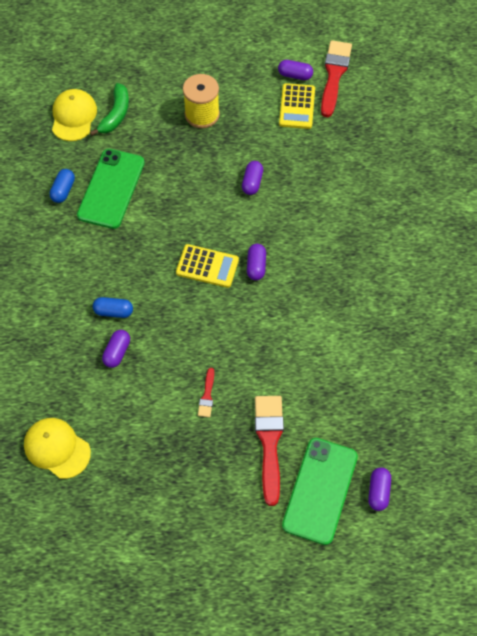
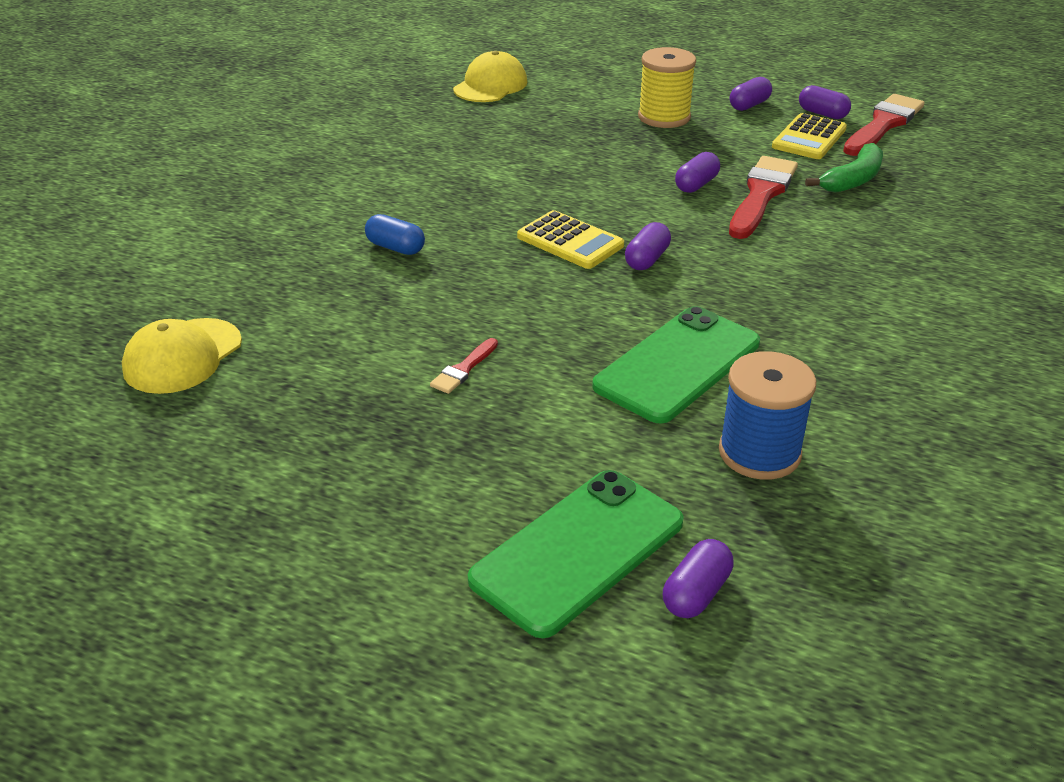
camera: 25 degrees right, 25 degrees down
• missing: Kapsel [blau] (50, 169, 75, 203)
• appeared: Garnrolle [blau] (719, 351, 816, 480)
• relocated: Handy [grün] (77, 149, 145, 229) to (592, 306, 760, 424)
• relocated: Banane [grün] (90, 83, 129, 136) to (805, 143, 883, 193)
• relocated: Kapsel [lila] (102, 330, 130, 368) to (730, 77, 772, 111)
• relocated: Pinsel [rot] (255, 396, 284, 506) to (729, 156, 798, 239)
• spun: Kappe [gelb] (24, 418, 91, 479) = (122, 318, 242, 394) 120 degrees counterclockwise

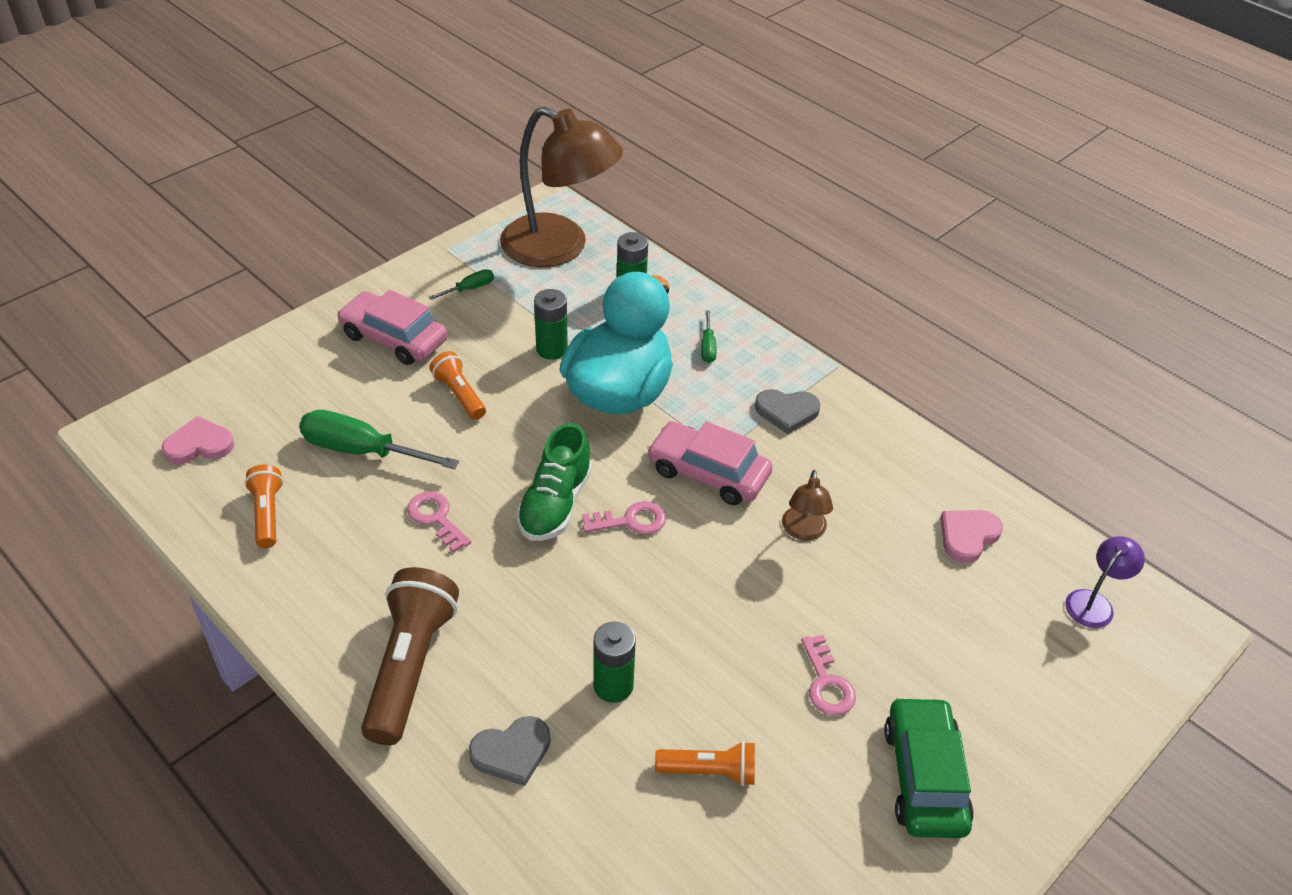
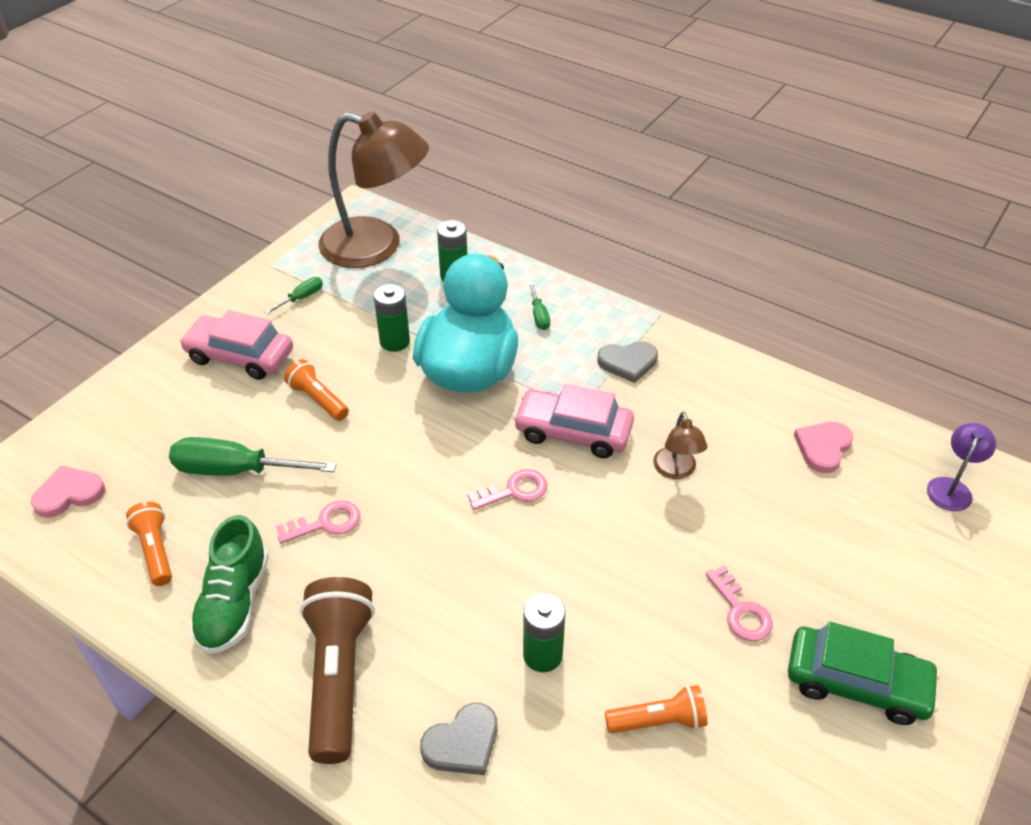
camera: 10 degrees left, 0 degrees up
• relocated: Schuh [grün] (516, 423, 592, 541) to (189, 515, 269, 654)
• spun: Schlüssel [rosa] (407, 491, 471, 553) = (276, 500, 361, 544) 120 degrees clockwise
• spun: Auto [grün] (884, 696, 974, 838) = (788, 621, 940, 725) 120 degrees clockwise

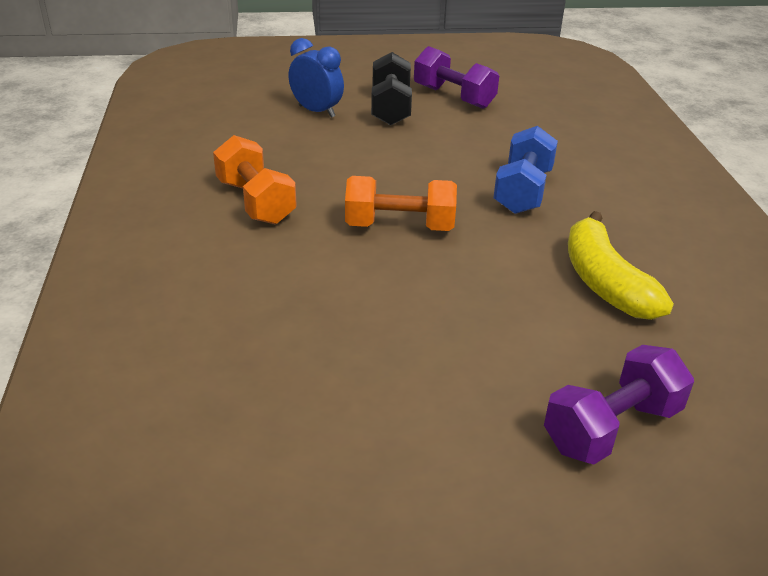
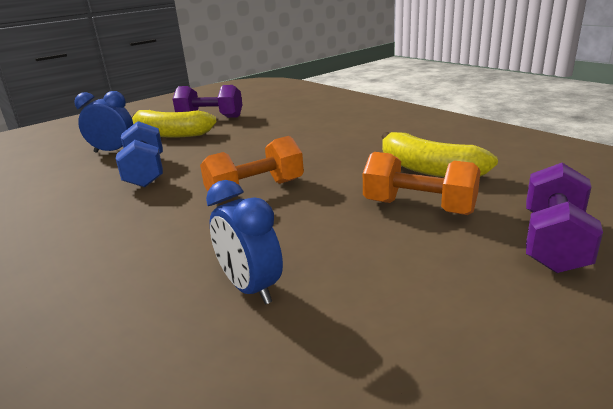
camera: 30 degrees left, 10 degrees down
• appeared: Wecker [blau] (206, 180, 283, 305)
• relocated: Hantel [orange] (213, 135, 297, 224) to (363, 152, 481, 215)
• relocated: Hantel [blau] (493, 126, 558, 214) to (115, 121, 163, 187)
• exchanged: Hantel [schwarz] (371, 52, 412, 125) to Banane [gelb] (132, 110, 217, 138)

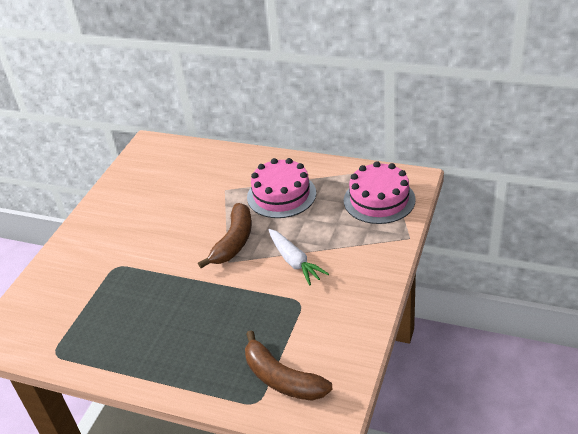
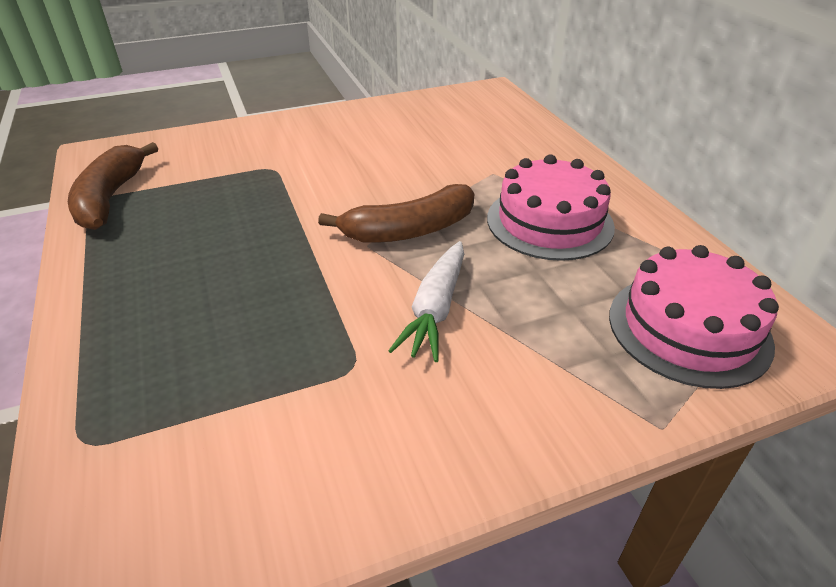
camera: 45 degrees right, 0 degrees up
• relocated: Banane [braun] (245, 330, 333, 401) to (68, 142, 158, 230)

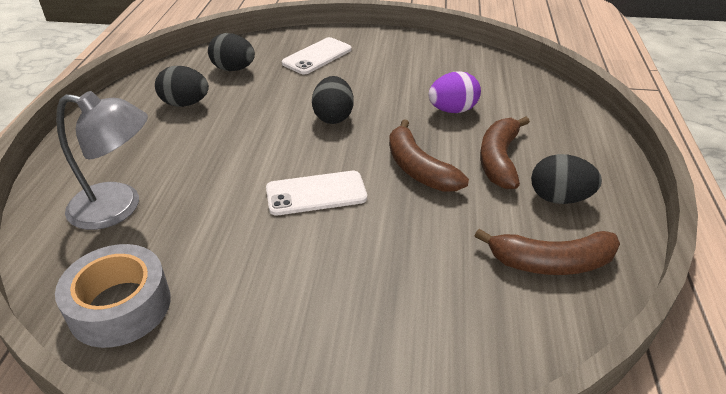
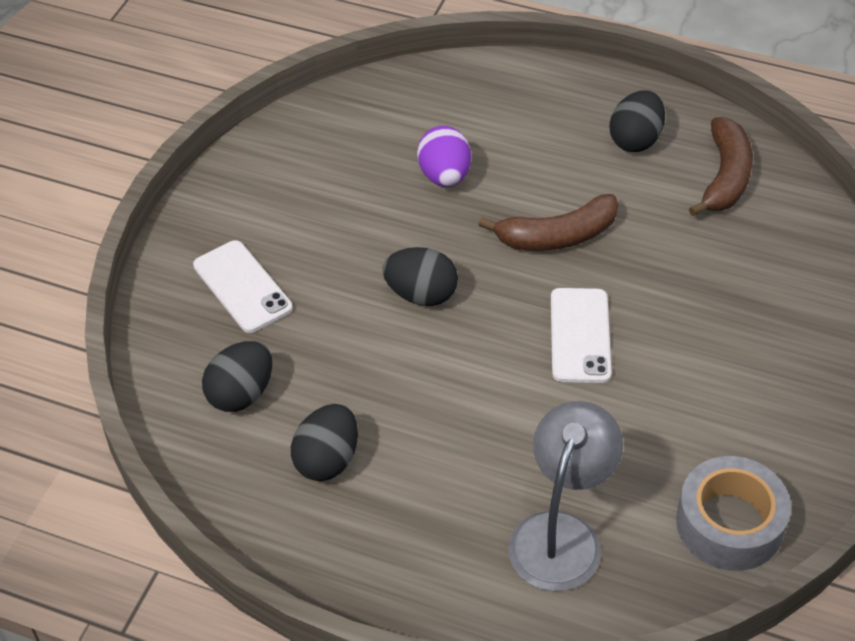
camera: 75 degrees left, 10 degrees up
• missing: Banane [braun] (480, 116, 530, 189)

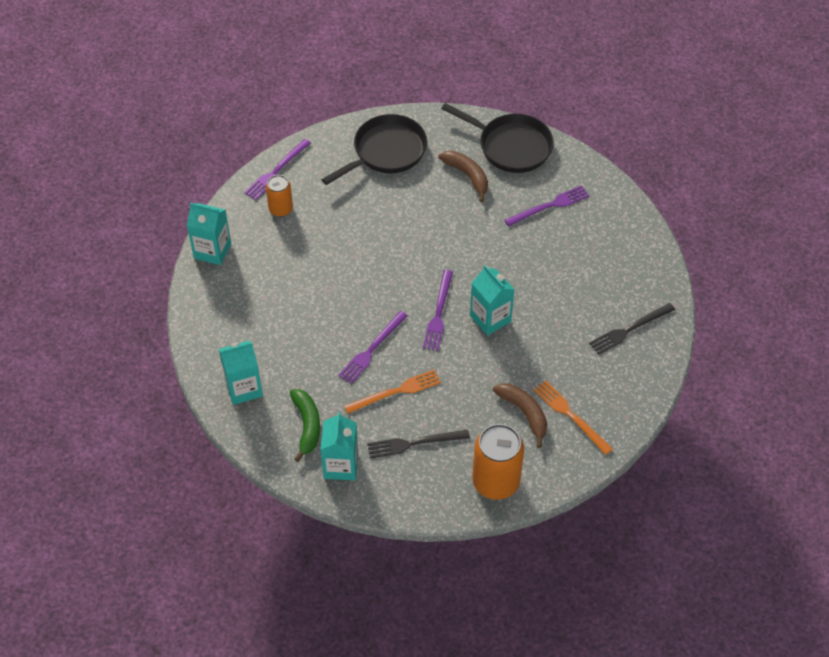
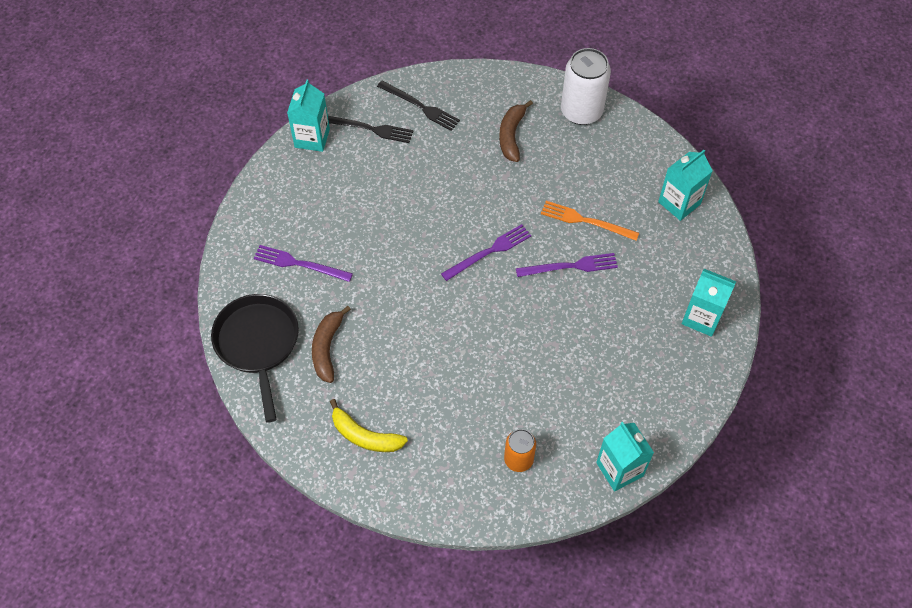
camera: 135 degrees left, 5 degrees up
• missing: Gabel [lila] (244, 139, 311, 200)
• missing: Banane [grün] (290, 389, 320, 462)
• missing: Gabel [orange] (534, 381, 613, 455)
• relocated: Gabel [schwarz] (367, 430, 470, 459) to (377, 81, 460, 131)
• relocated: Getränkekarton [türkis] (470, 265, 515, 336) to (287, 80, 330, 152)
• exchanged: Pfanne [schwarz] (321, 114, 427, 185) to Banane [gelb] (330, 399, 408, 452)
• colour: Dose [orange] (472, 424, 524, 500) to Dose [weiß] (561, 48, 611, 125)

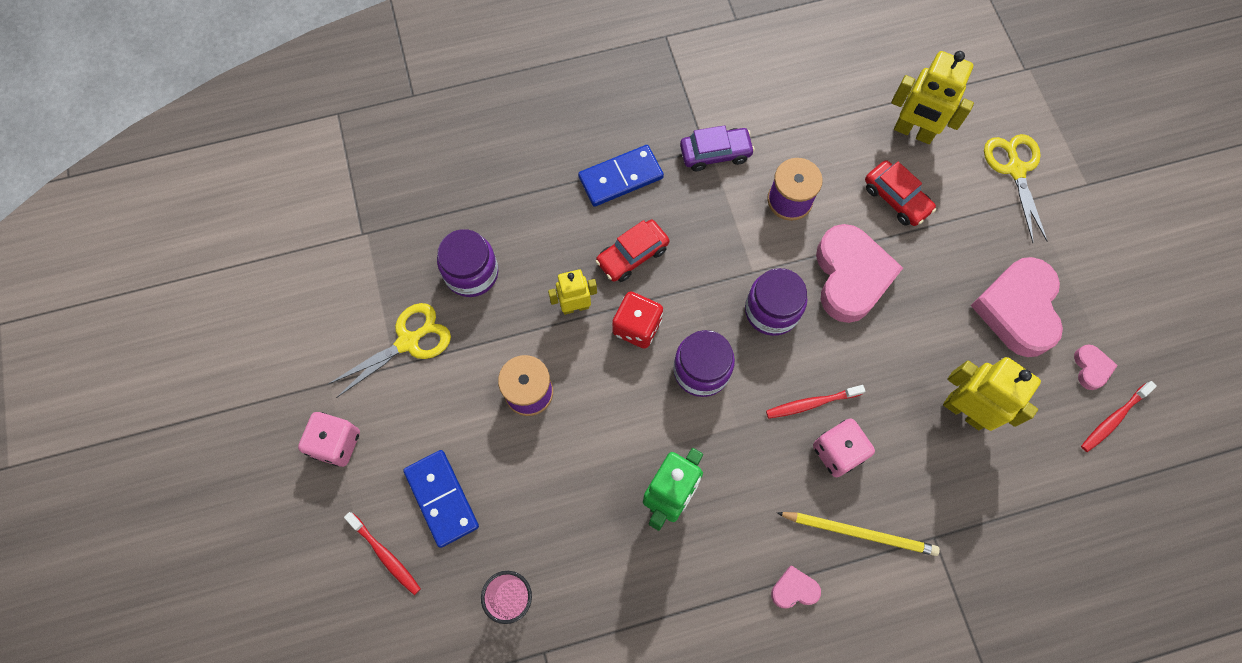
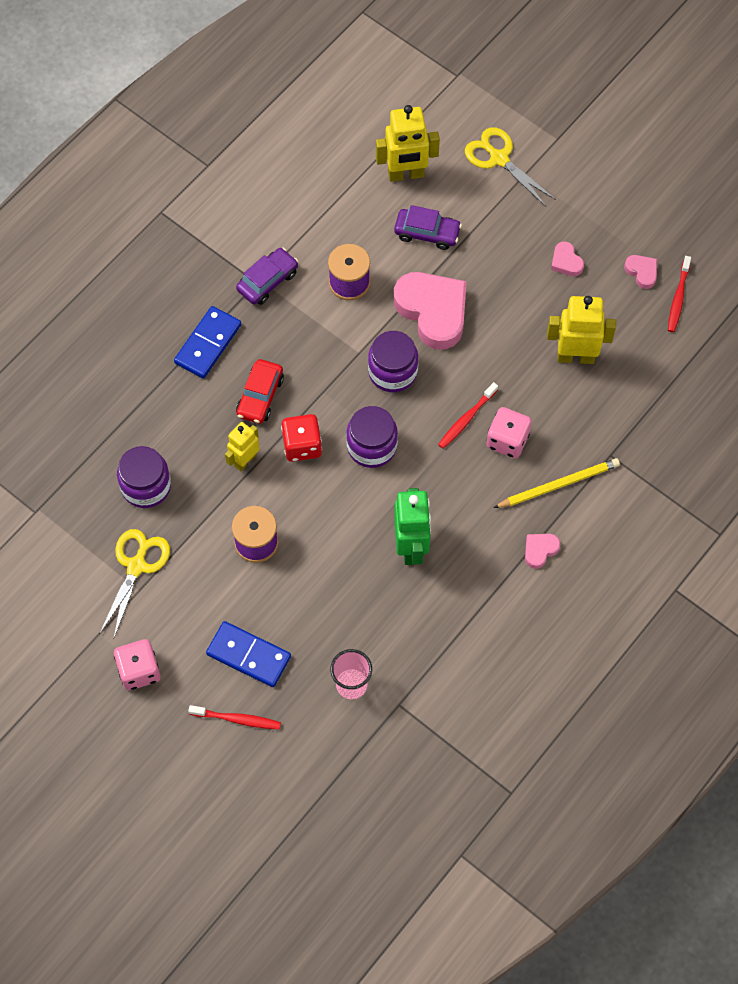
camera: 35 degrees left, 5 degrees down
• colour: Auto [rot] (865, 160, 936, 226) to Auto [lila] (394, 205, 462, 250)
• size: Herz [rosa] (971, 257, 1063, 357) = (551, 241, 584, 276) x0.45

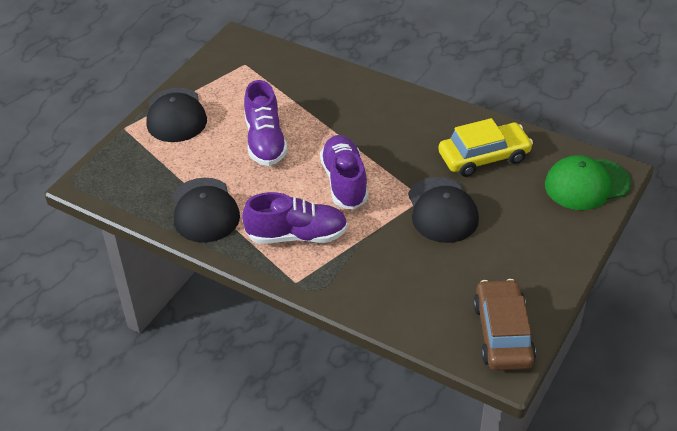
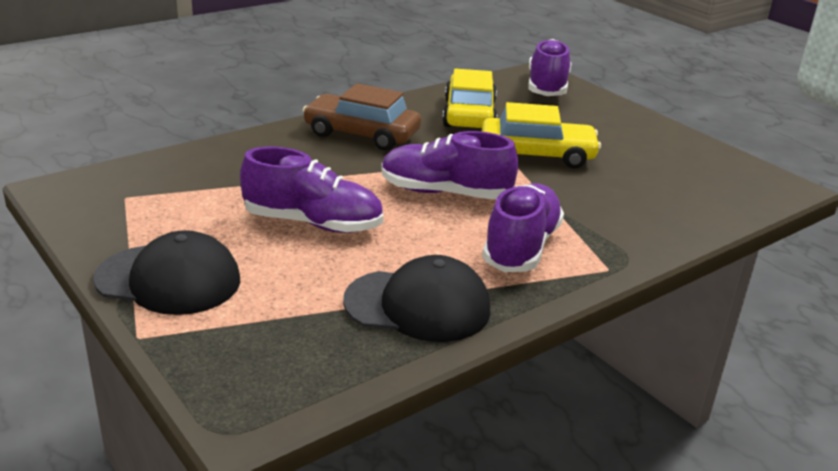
camera: 70 degrees left, 15 degrees down
• relocated: Auto [braun] (473, 279, 536, 370) to (302, 83, 421, 150)
• exchanged: Kappe [schwarz] (408, 177, 479, 243) to Auto [gelb] (482, 102, 601, 168)
• exchanged: Kappe [grün] (545, 155, 631, 210) to Schuh [lila] (528, 39, 571, 96)

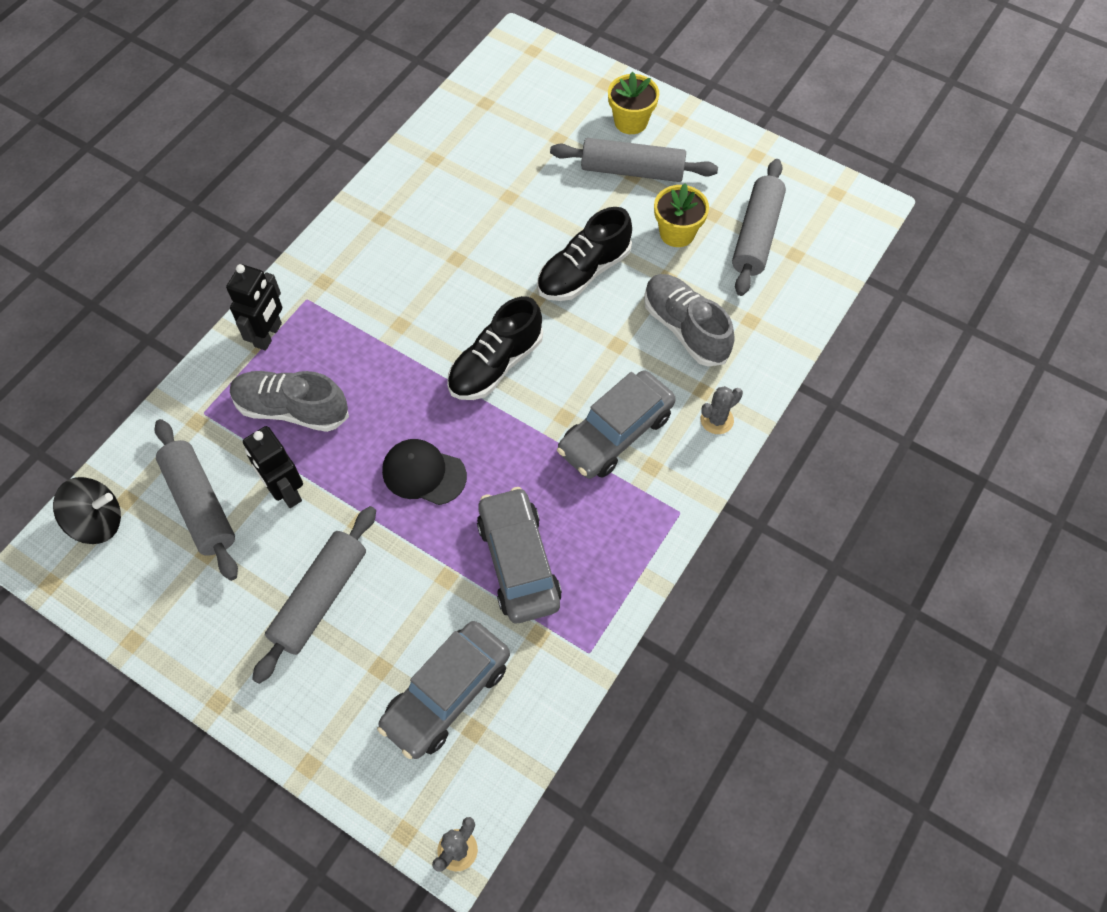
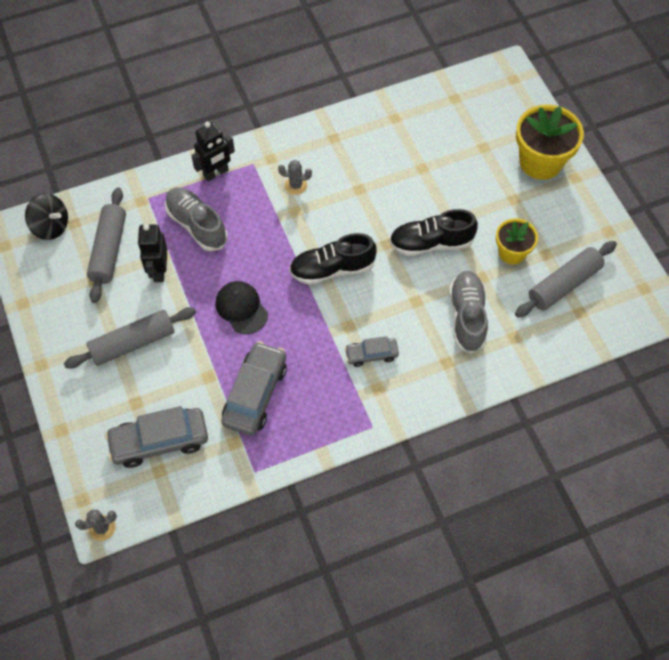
camera: 35 degrees right, 0 degrees up
• missing: Nudelholz [grau] (550, 138, 718, 182)
• relocated: Kaktus [grau] (701, 386, 743, 434) to (278, 160, 312, 195)
• size: Auto [grau] (557, 370, 676, 479) = (345, 336, 399, 367) x0.56
• size: Blumentopf [gelb] (608, 72, 659, 134) = (516, 104, 584, 180) x1.65

